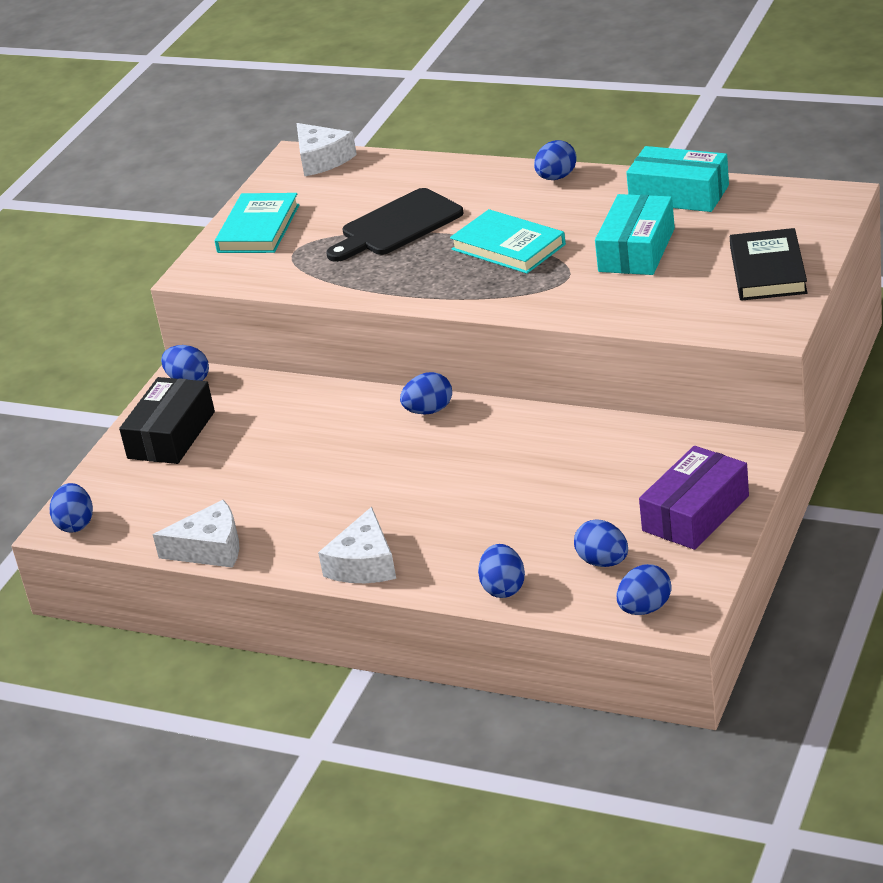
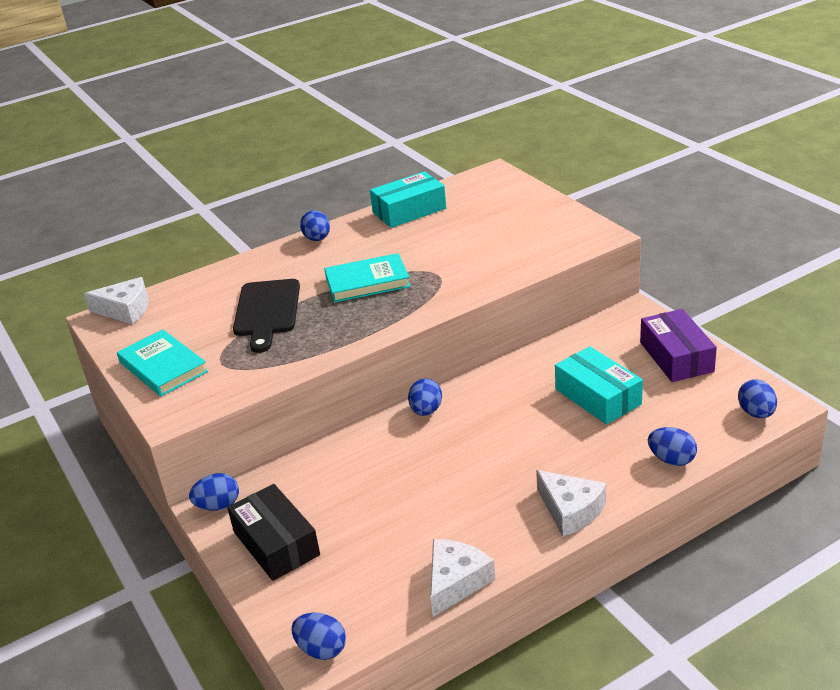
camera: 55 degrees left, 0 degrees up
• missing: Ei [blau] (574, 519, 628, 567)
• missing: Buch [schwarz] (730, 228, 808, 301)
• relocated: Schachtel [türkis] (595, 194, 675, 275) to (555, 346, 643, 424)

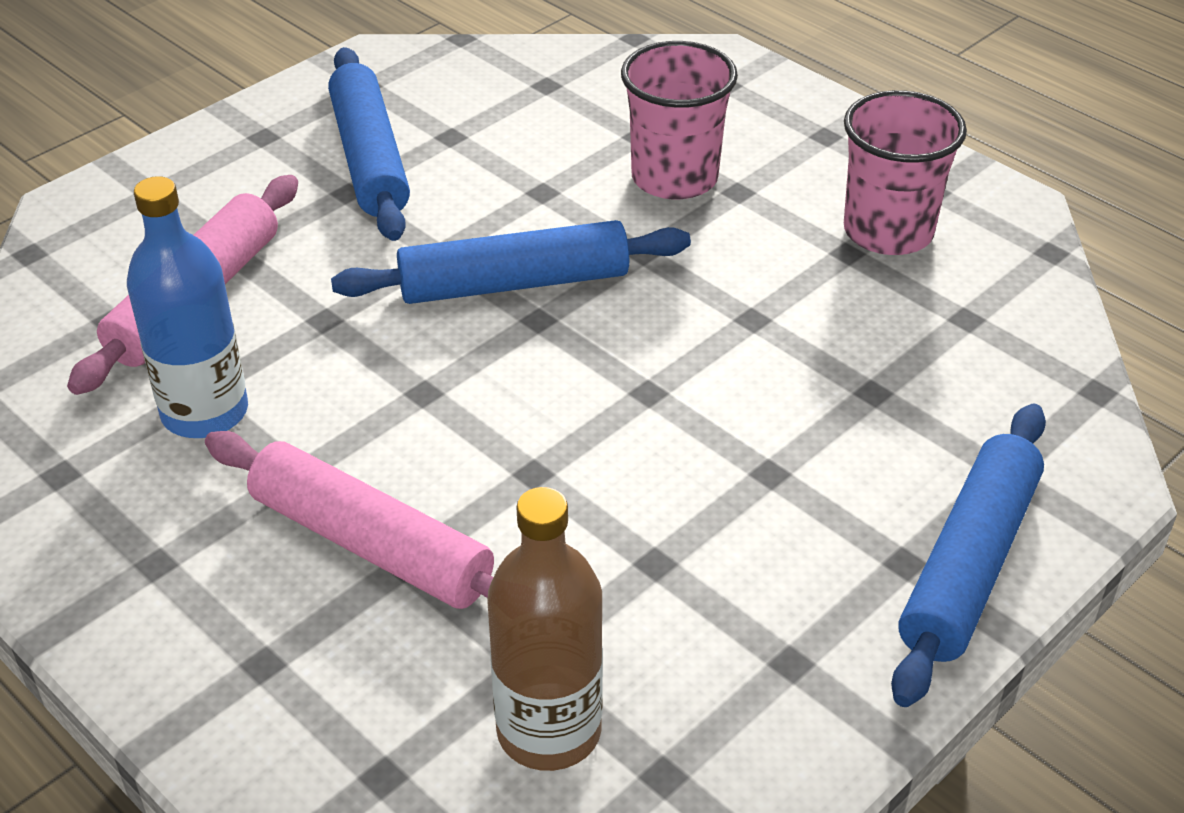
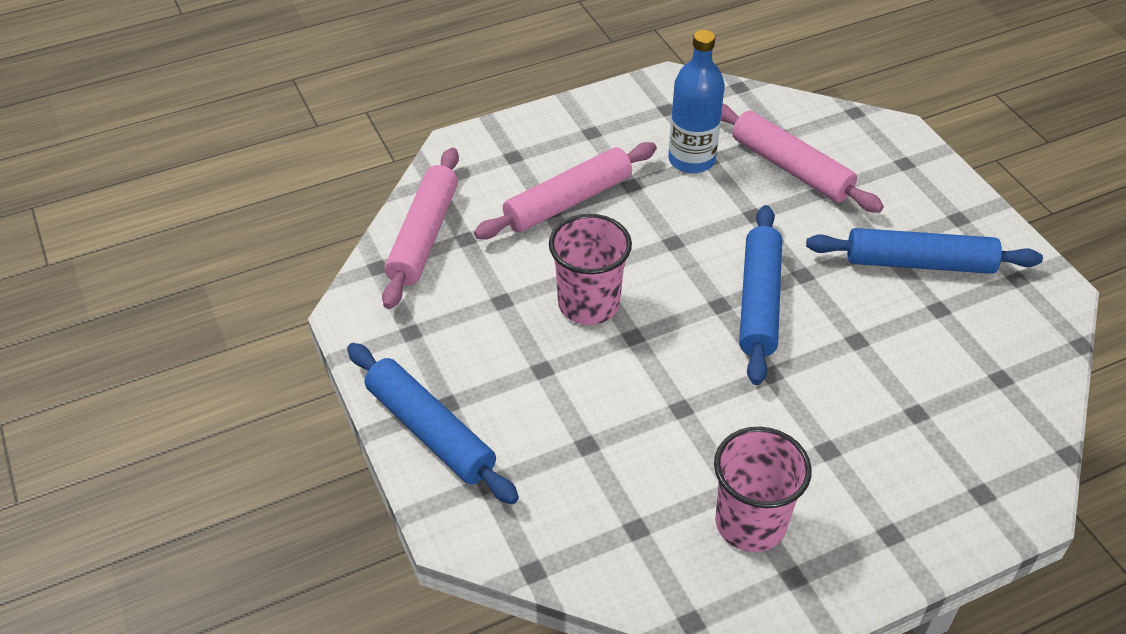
camera: 110 degrees right, 5 degrees up
• relocated: Becher [rosa] (621, 41, 738, 200) to (549, 214, 632, 325)
• exchanged: Flasche [braun] (487, 487, 603, 771) to Nudelholz [rosa] (382, 148, 459, 309)

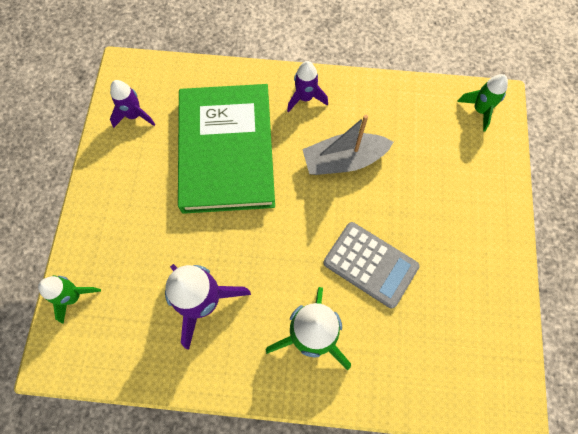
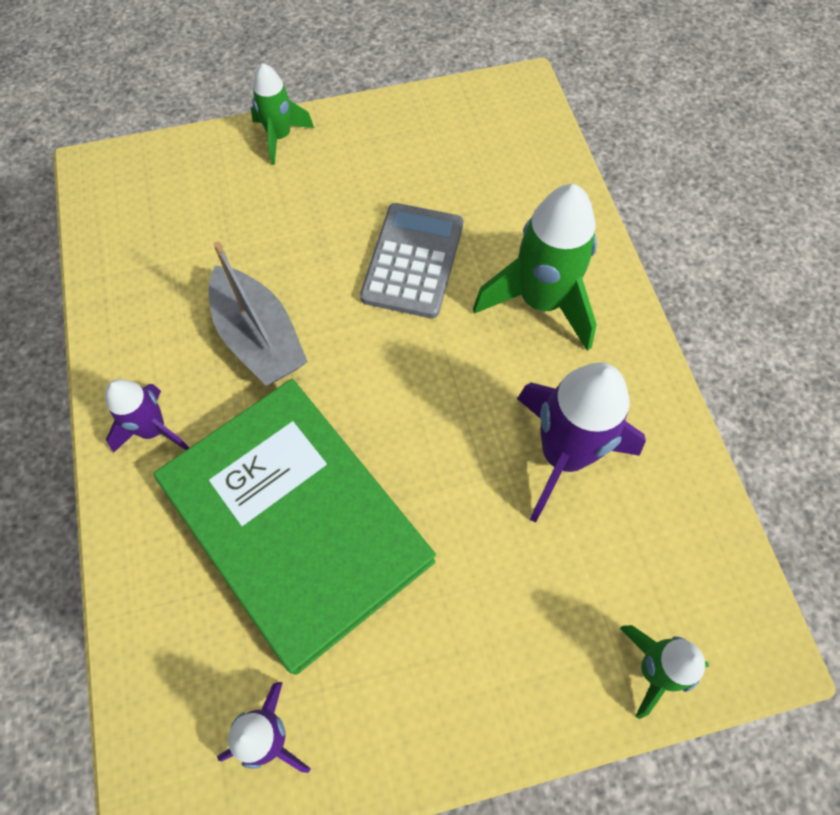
camera: 110 degrees left, 5 degrees down
• relocated: Rakete [grün] (457, 74, 508, 132) to (251, 63, 314, 165)
• spun: Buch [grün] (178, 84, 275, 214) = (154, 379, 436, 675) 75 degrees clockwise

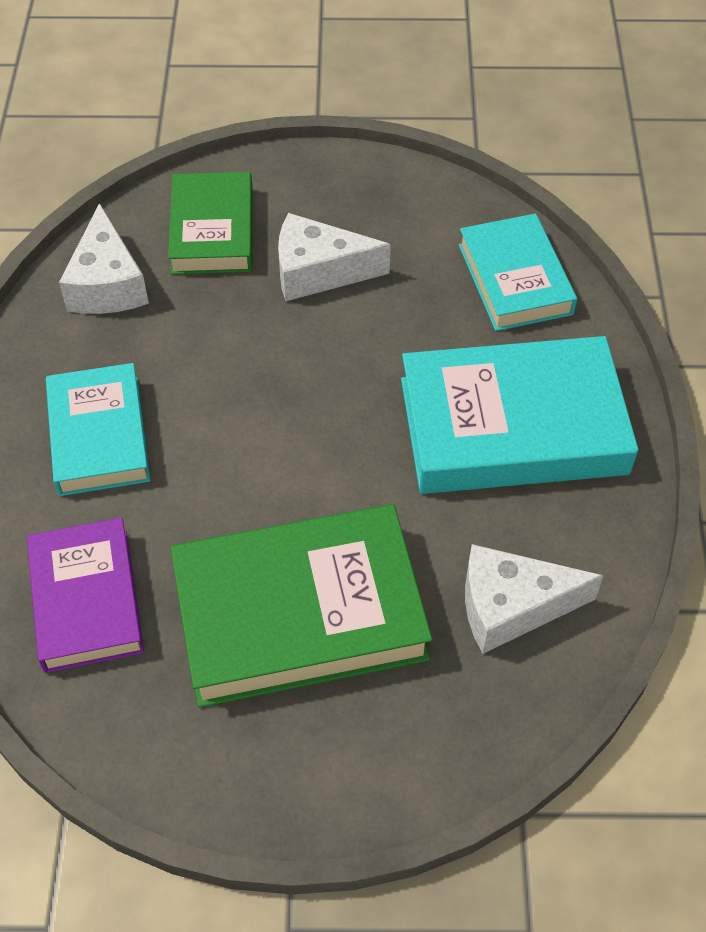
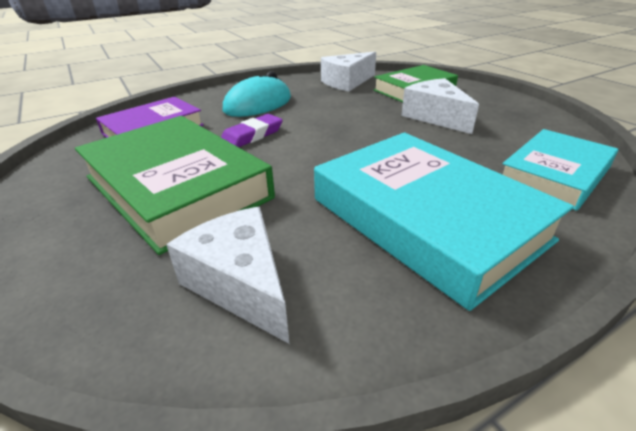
camera: 60 degrees right, 20 degrees down
• appeared: Radiergummi [lila] (221, 114, 283, 147)
• exchanged: Buch [türkis] (46, 363, 151, 496) to Computermaus [türkis] (223, 71, 291, 117)

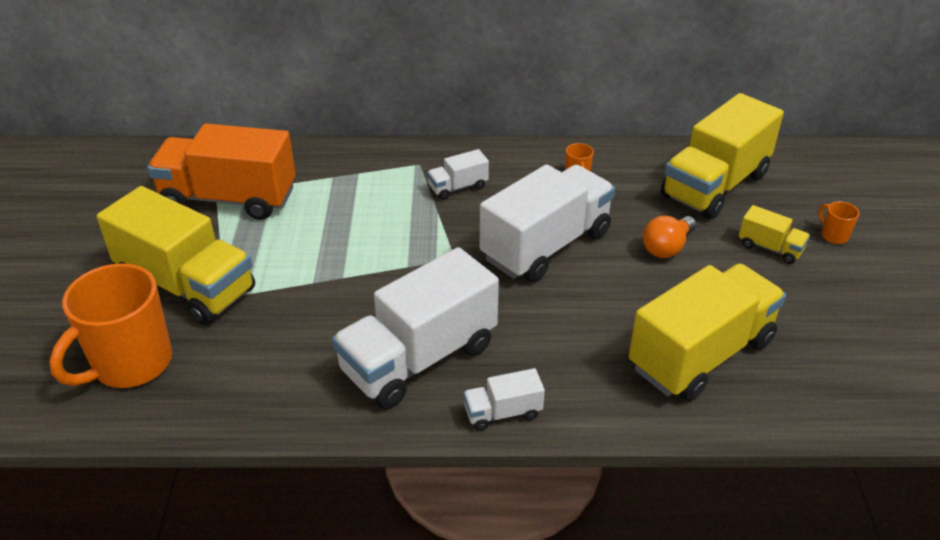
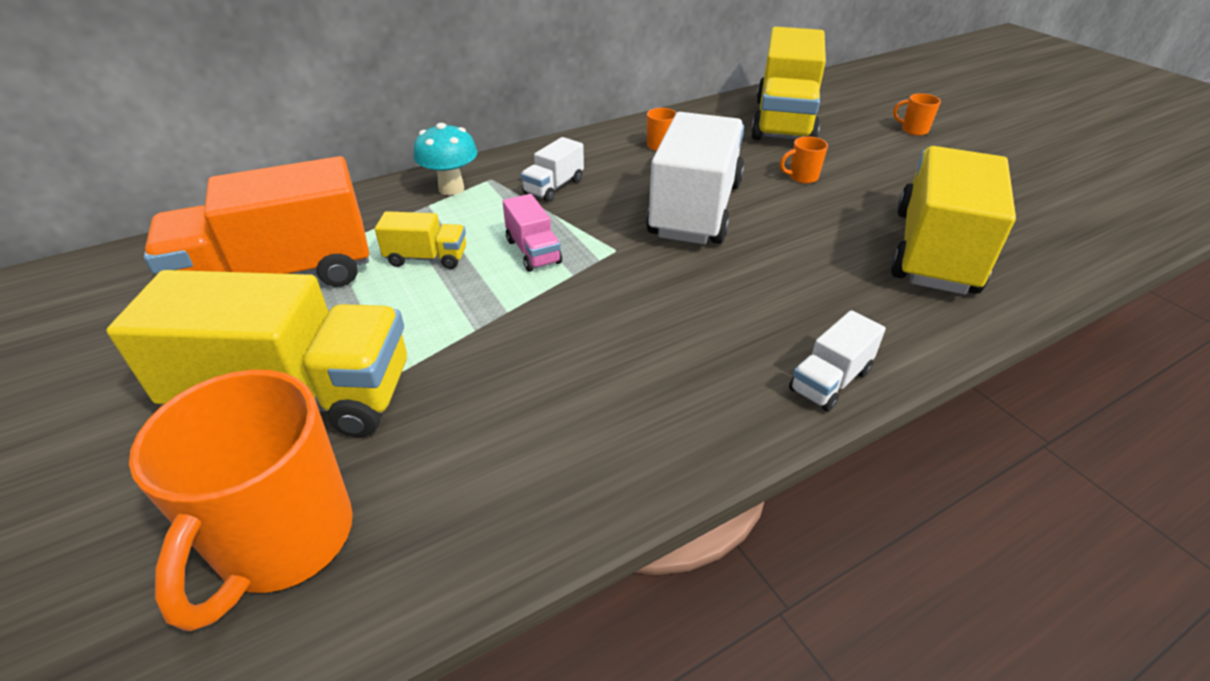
camera: 30 degrees left, 0 degrees up
• missing: Lastwagen [weiß] (332, 247, 499, 409)
• appeared: Pilz [türkis] (414, 123, 477, 195)
• appeared: Lastwagen [rosa] (503, 194, 562, 272)
• relocated: Lastwagen [gelb] (739, 205, 810, 264) to (375, 211, 466, 269)
• exchanged: Glühbirne [orange] (643, 216, 696, 258) to Tasse [orange] (780, 136, 828, 184)

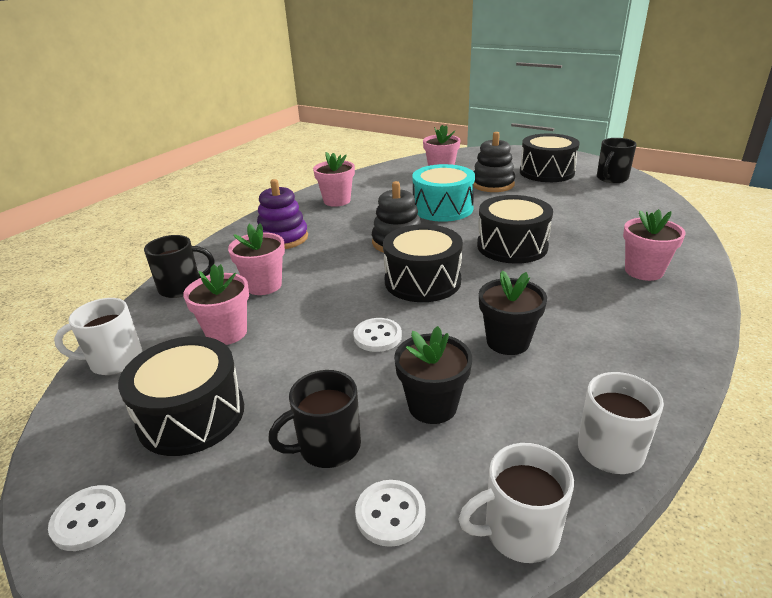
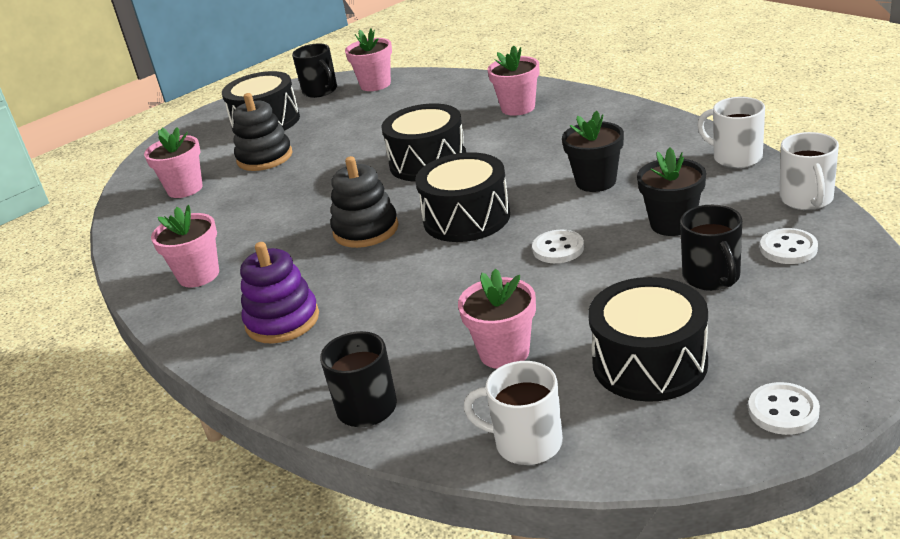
camera: 70 degrees left, 0 degrees up
• missing: Trommel [türkis] (412, 164, 475, 222)
• relocated: Blumentopf [rosa] (228, 223, 285, 295) to (345, 28, 392, 91)
• spun: Tasse [weiß] (54, 298, 143, 375) = (463, 361, 563, 465) 105 degrees clockwise

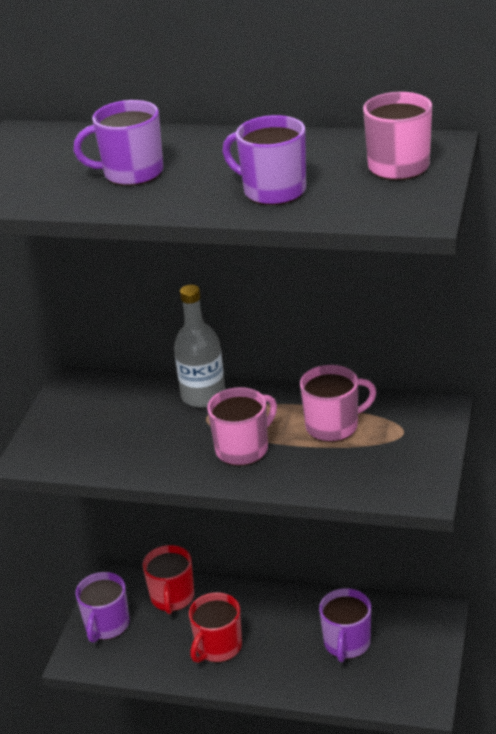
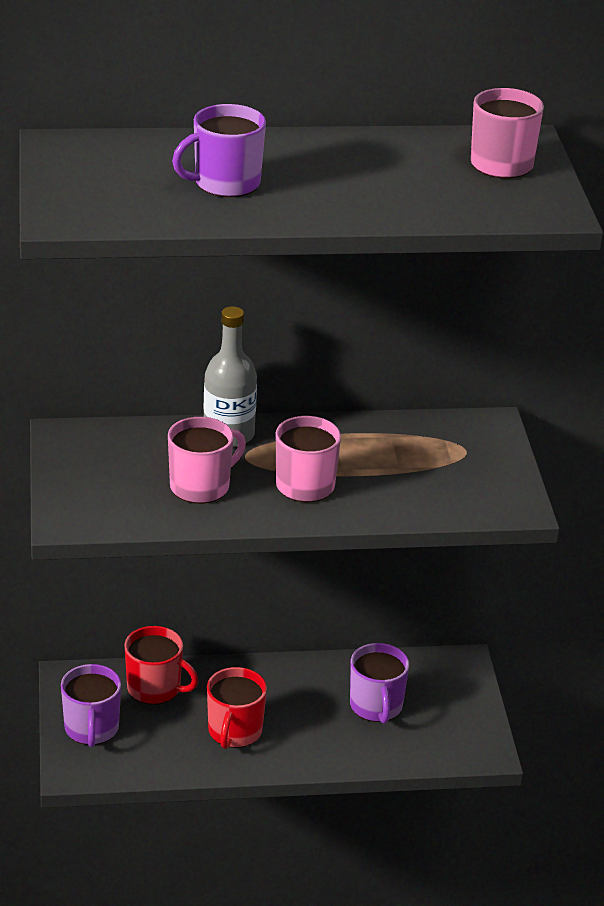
camera: 25 degrees left, 0 degrees up
• missing: Tasse [lila] (222, 115, 306, 205)
• relocated: Tasse [rosa] (300, 365, 376, 442) to (168, 417, 246, 504)
• spun: Tasse [rot] (143, 545, 194, 614) = (124, 626, 198, 705) 45 degrees counterclockwise

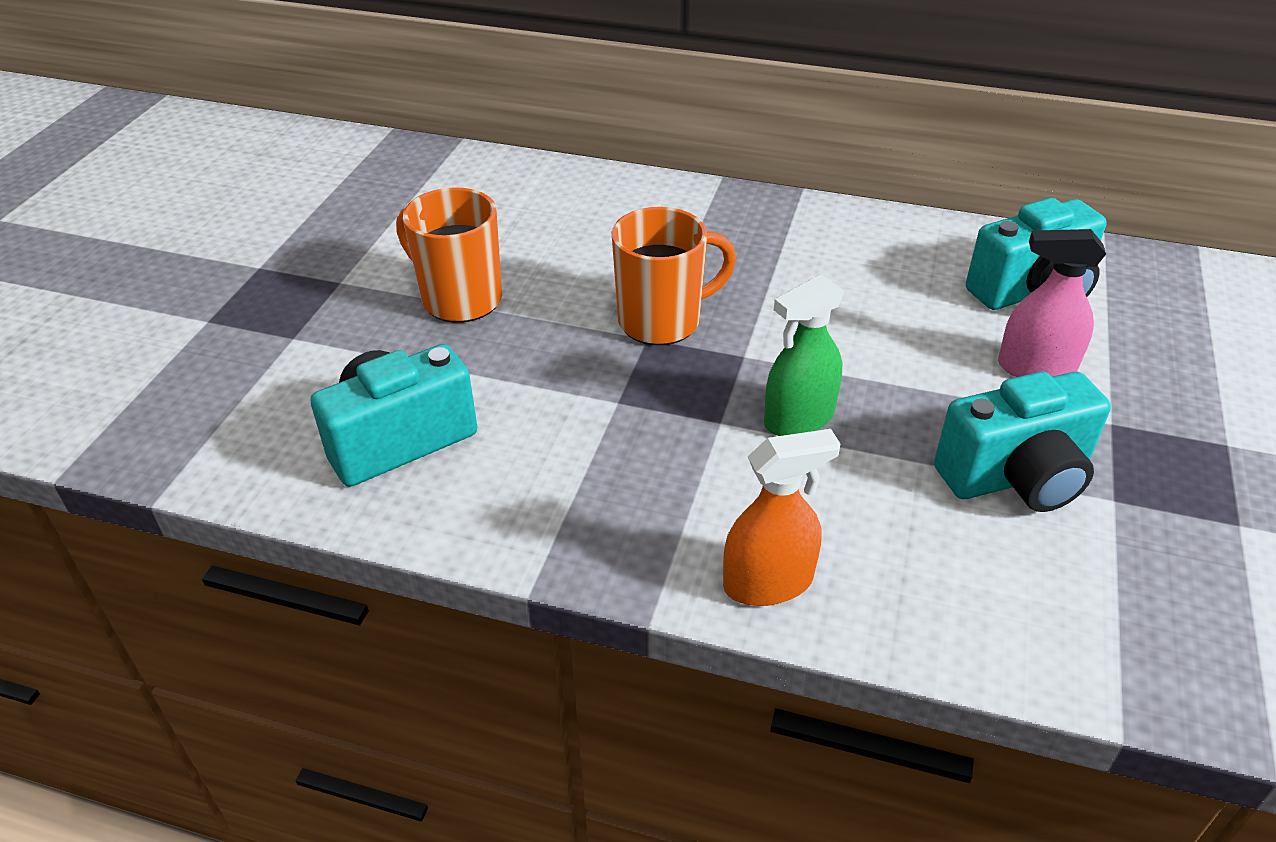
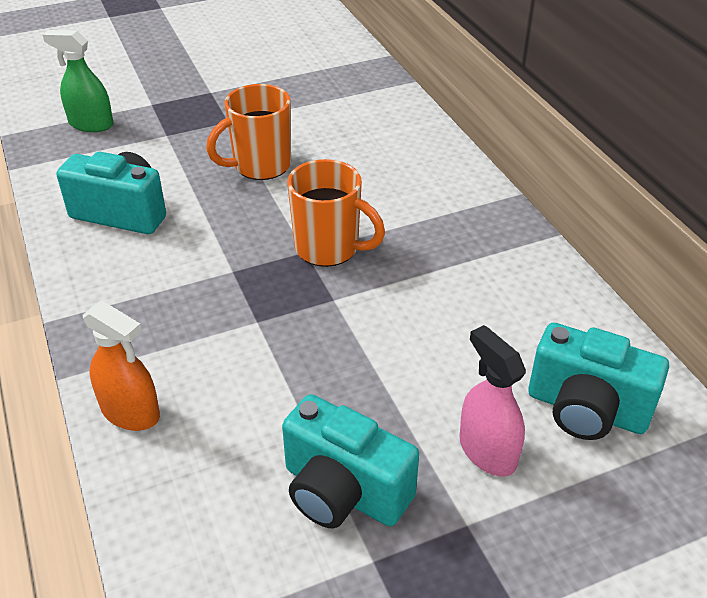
camera: 50 degrees right, 0 degrees up
• relocated: Sprühflasche [grün] (764, 274, 845, 436) to (43, 30, 113, 132)
• spun: Tasse [orange] (396, 187, 502, 323) = (206, 84, 291, 180) 120 degrees counterclockwise

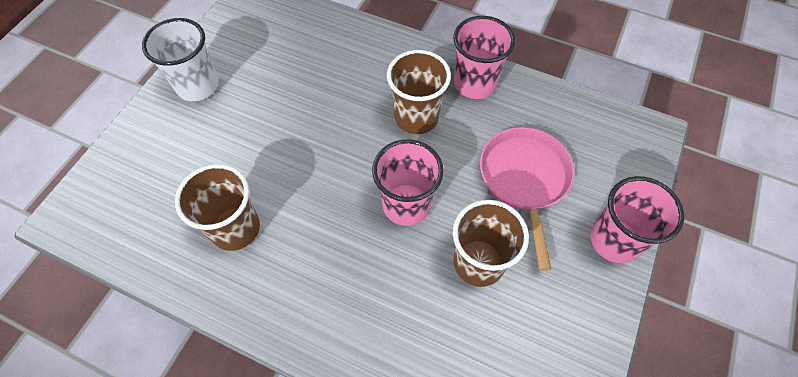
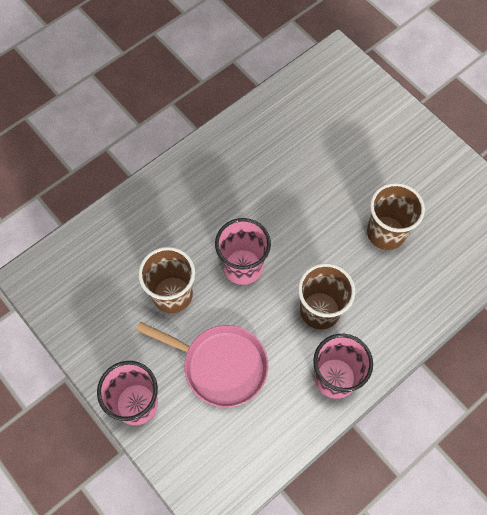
camera: 115 degrees right, 5 degrees up
• missing: Becher [weiß] (142, 18, 219, 101)
• relocated: Becher [braun] (175, 164, 260, 251) to (367, 183, 425, 250)

